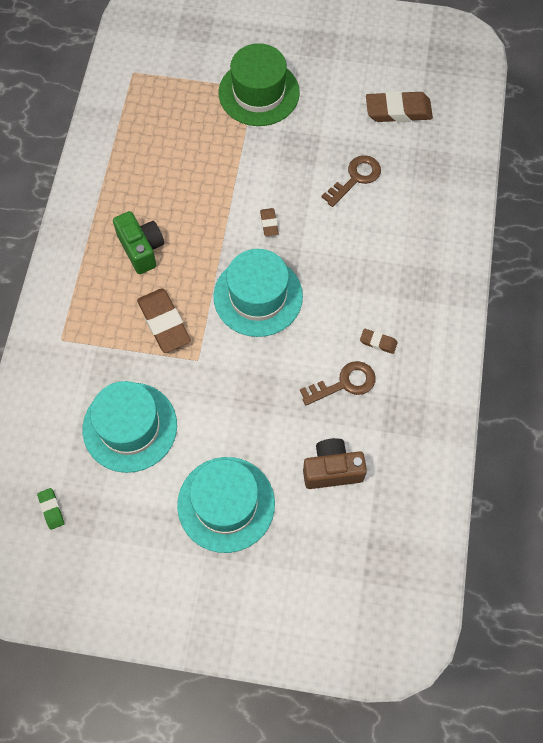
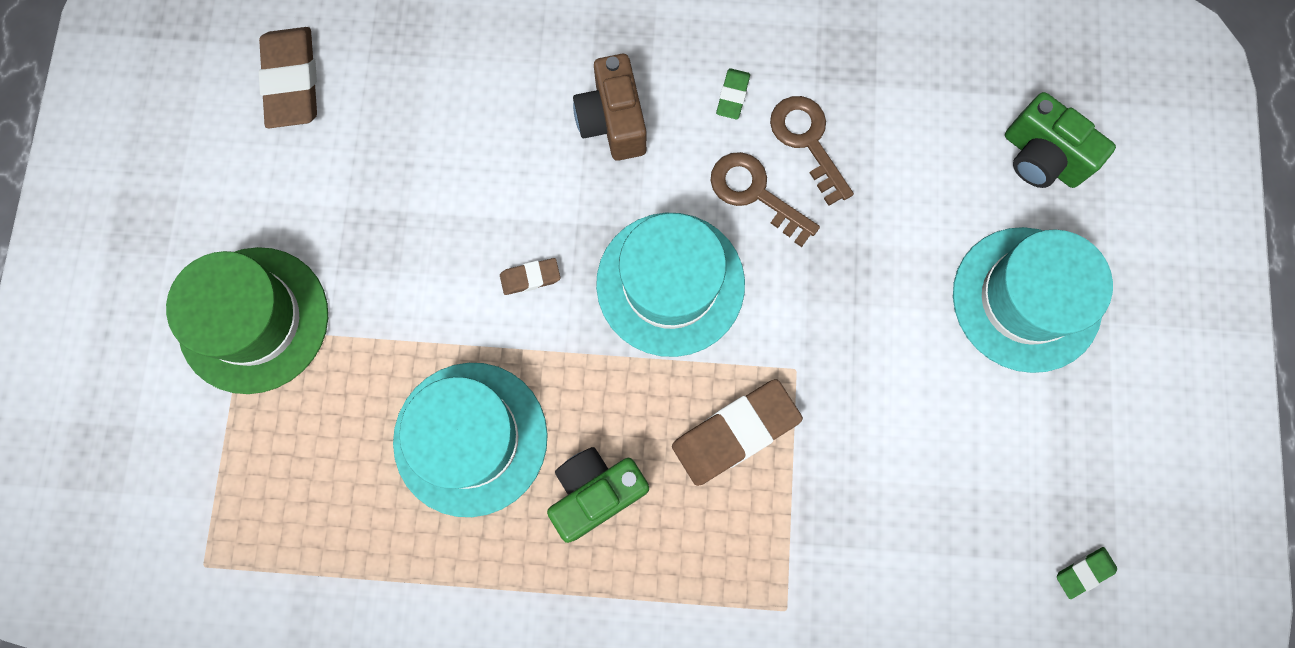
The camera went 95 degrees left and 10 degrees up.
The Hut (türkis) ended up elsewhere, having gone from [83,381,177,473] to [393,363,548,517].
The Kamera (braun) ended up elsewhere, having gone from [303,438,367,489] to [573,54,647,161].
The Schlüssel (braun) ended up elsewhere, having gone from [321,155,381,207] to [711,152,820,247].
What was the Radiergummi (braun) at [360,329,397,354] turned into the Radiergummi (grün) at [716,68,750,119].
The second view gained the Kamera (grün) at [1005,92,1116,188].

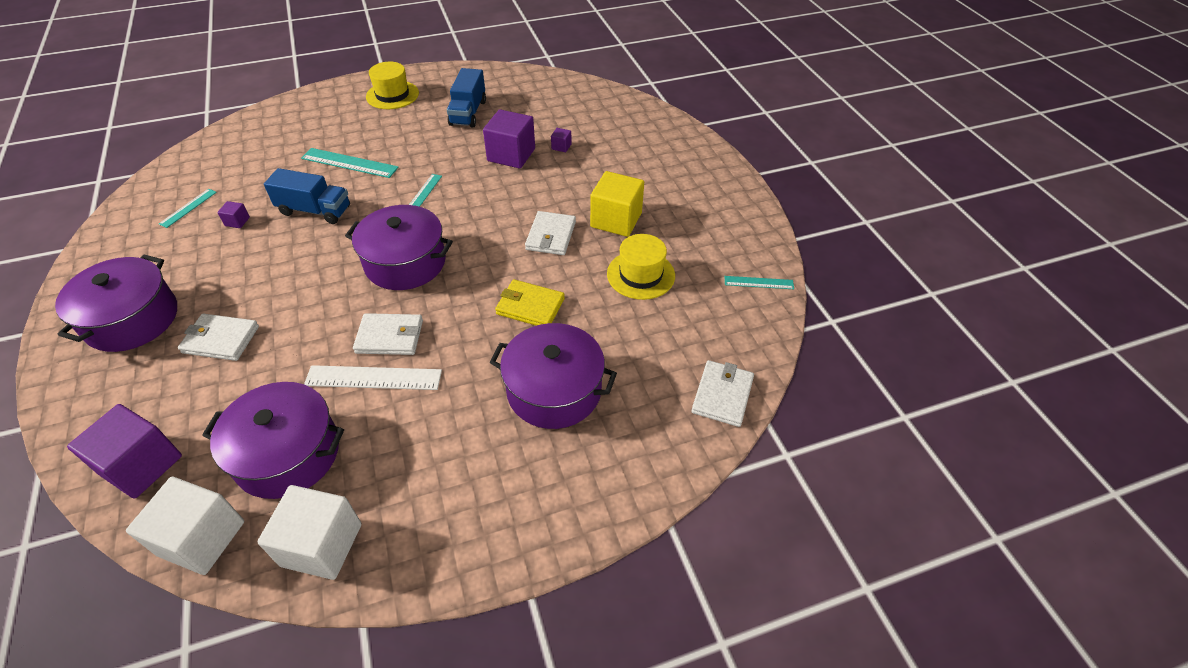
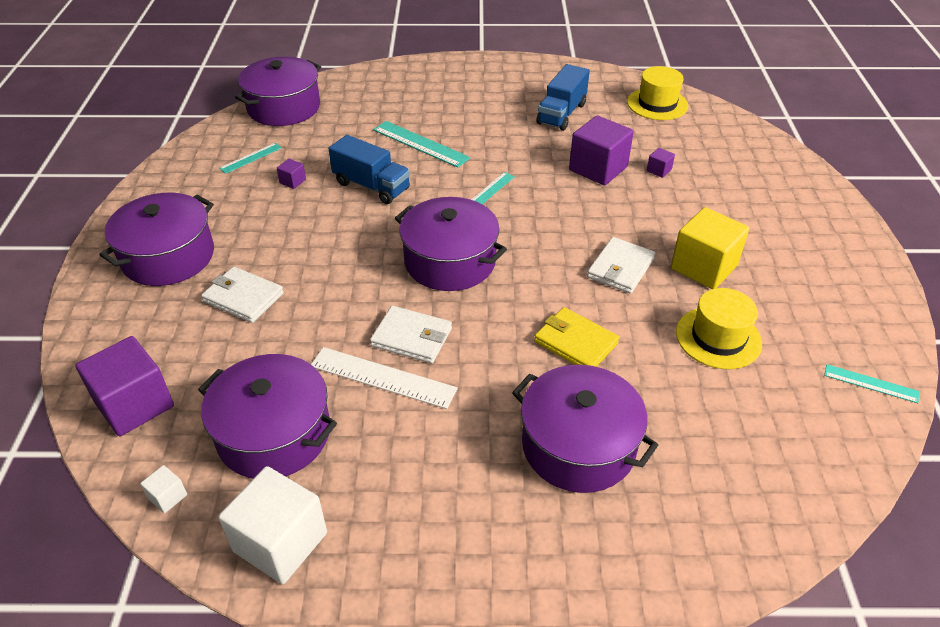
The camera went 20 degrees right and 5 degrees down.
The size of the Kubus (weiß) at [126,477,244,575] changed by a factor of 0.43.
The Hut (gelb) ended up elsewhere, having gone from [366,62,419,109] to [627,66,688,120].
The second view lost the Geldbörse (weiß) at [691,360,754,427].
The second view gained the Kochtopf (lila) at [235,57,321,126].

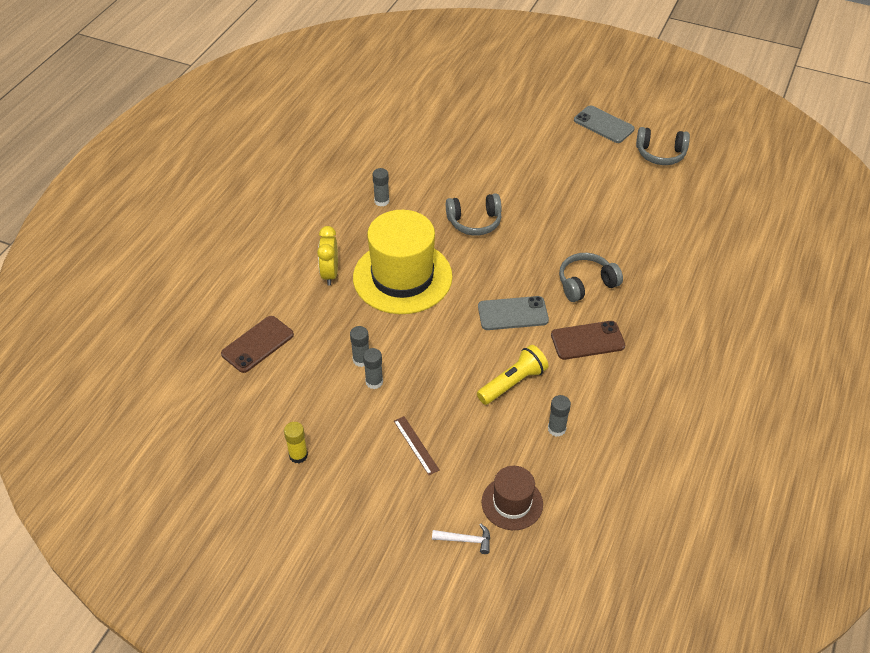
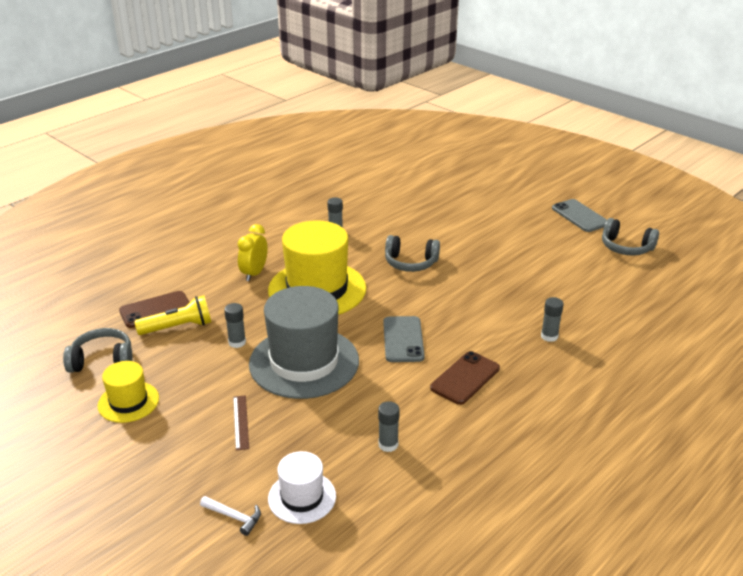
The camera went 20 degrees right and 15 degrees down.
Where the Klebestift (gelb) stood at [284,422,308,463], the Hut (gelb) came to stand at [98,361,159,423].
The Klebestift (grau) ended up elsewhere, having gone from [363,348,383,389] to [541,297,564,342].
The Taschenlampe (gelb) ended up elsewhere, having gone from [477,345,548,405] to [134,295,211,335].
The Handy (grau) at [478,296,549,330] ended up facing another way, 75 degrees clockwise from before.
What was the Hut (braun) at [482,466,543,530] turned into the Hut (weiß) at [268,451,336,524].
The Handy (braun) at [551,321,625,360] ended up facing another way, 60 degrees counterclockwise from before.
The Kopfhörer (grau) ended up elsewhere, having gone from [559,253,623,302] to [63,328,133,373].
The second view gained the Hut (grau) at [249,286,359,399].

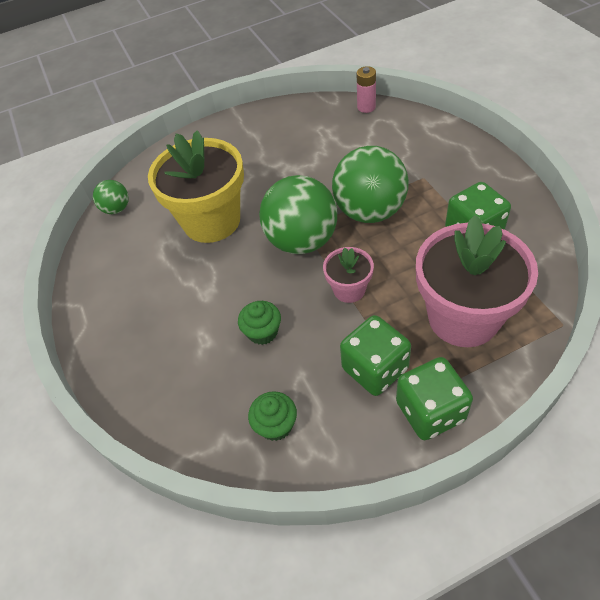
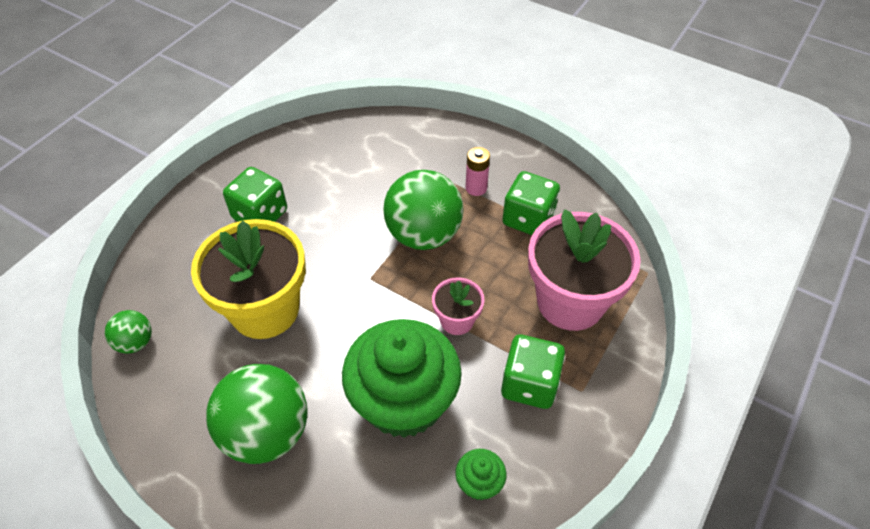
The camera went 40 degrees left and 0 degrees up.
The size of the Muffin (grün) at [238,301,281,345] changed by a factor of 2.41.
The Ball (grün) ended up elsewhere, having gone from [259,175,337,254] to [206,364,308,464].
The Batterie (rosa) ended up elsewhere, having gone from [357,66,376,113] to [465,147,490,196].
The Spielwürfel (grün) ended up elsewhere, having gone from [396,357,473,440] to [223,167,287,222].

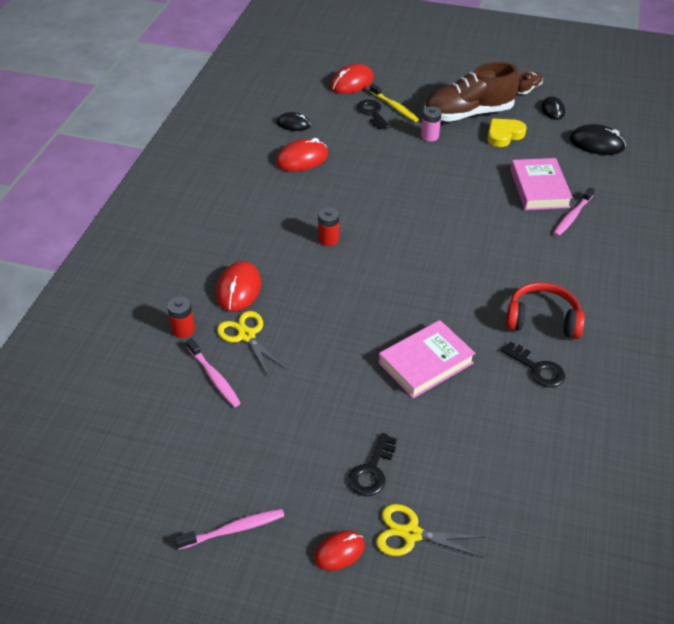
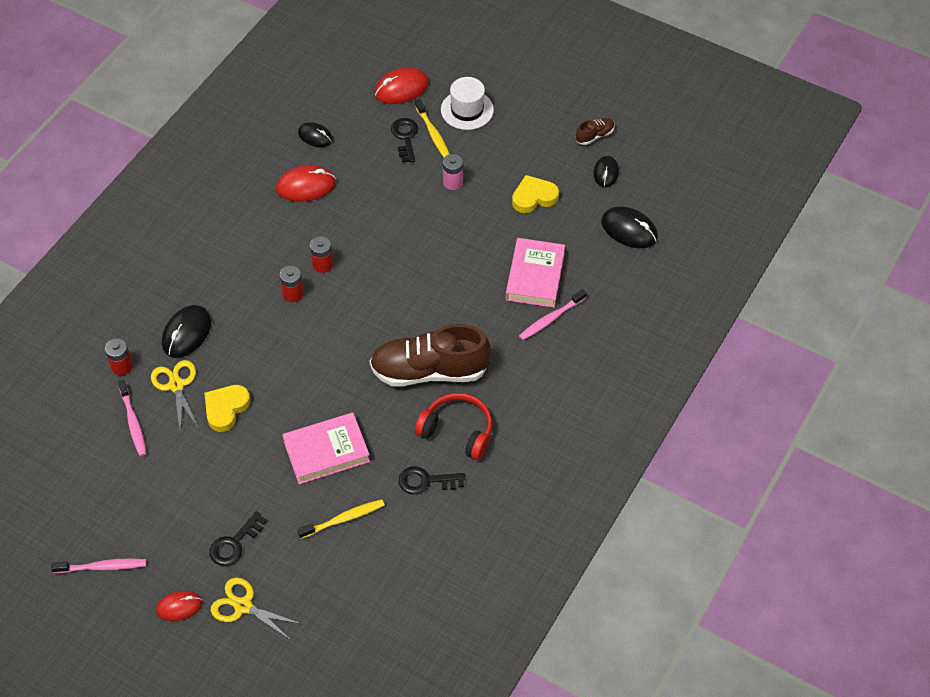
The camera went 15 degrees right and 10 degrees up.
What was the Computermaus (rot) at [216,261,261,312] turned into the Computermaus (schwarz) at [162,305,211,358].
The Schuh (braun) ended up elsewhere, having gone from [424,62,519,122] to [370,324,491,386].
The Schlüssel (schwarz) at [501,341,565,387] ended up facing another way, 120 degrees clockwise from before.
The second view gained the Herz (gelb) at [204,385,250,432].
The second view gained the Zahnbürste (gelb) at [297,499,385,539].
The second view gained the Batterie (rot) at [310,236,333,273].
The second view gained the Hut (weiß) at [441,77,494,130].

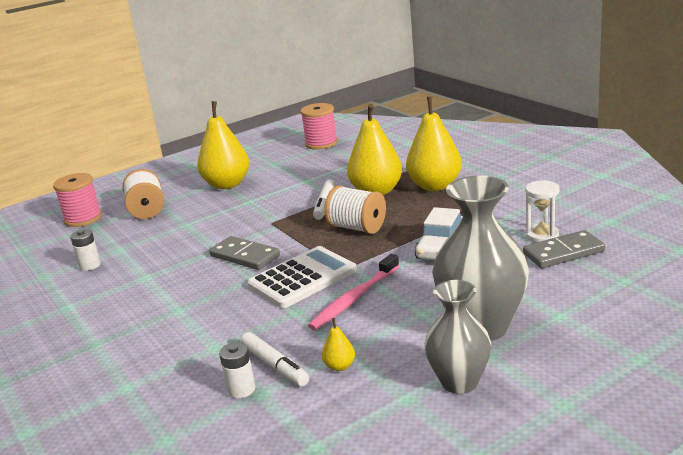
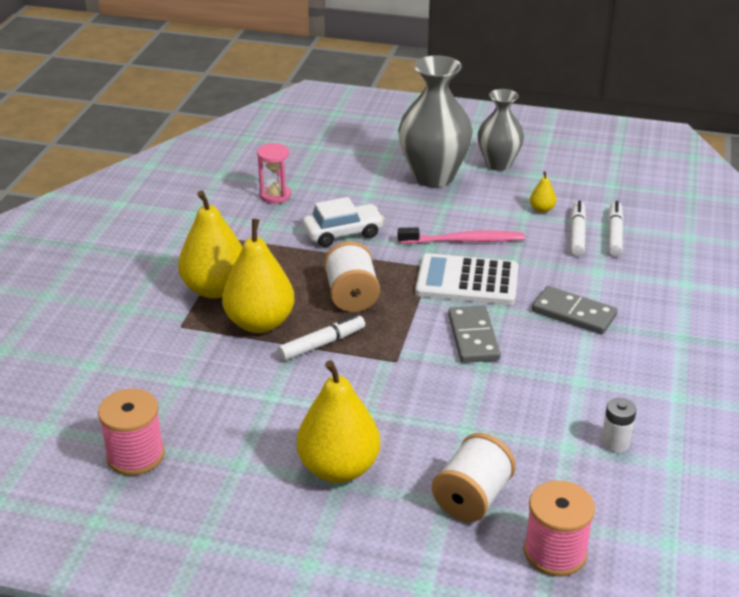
The camera went 135 degrees left and 10 degrees up.
Where the Batterie (weiß) stood at [219,342,255,398], the Filzstift (weiß) came to stand at [608,201,624,256].
The Dominostein (grau) ended up elsewhere, having gone from [523,230,605,268] to [532,286,617,334].
What was the Sanduhr (weiß) at [525,180,560,242] turned into the Sanduhr (rosa) at [257,143,291,204].

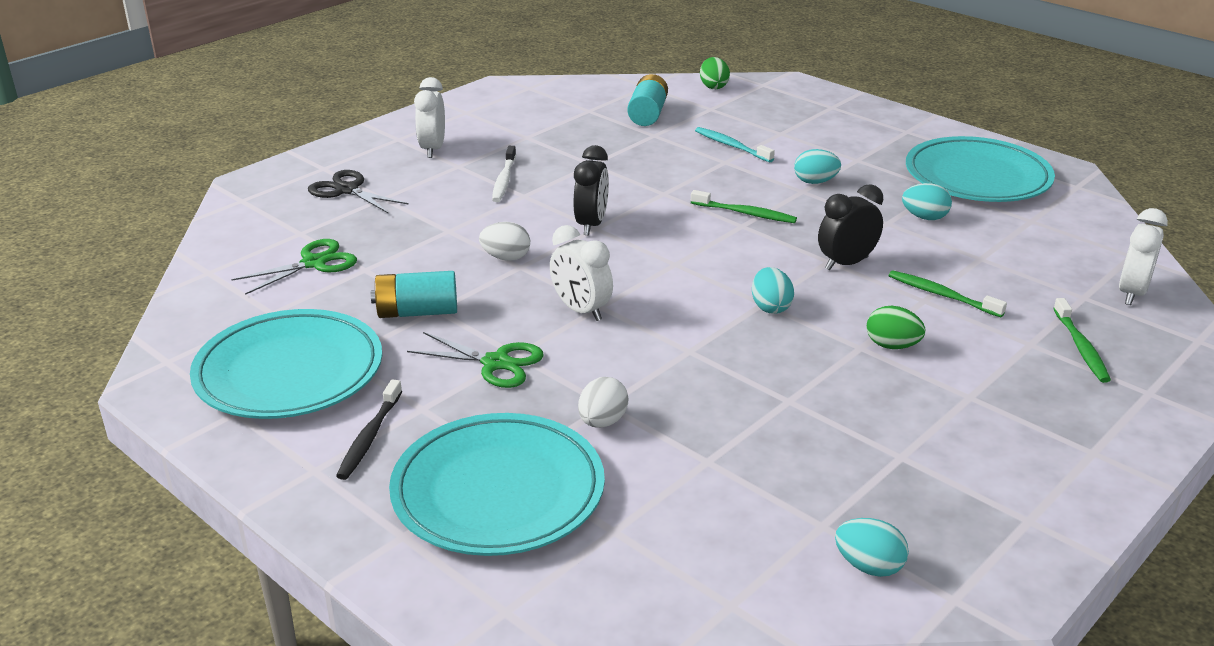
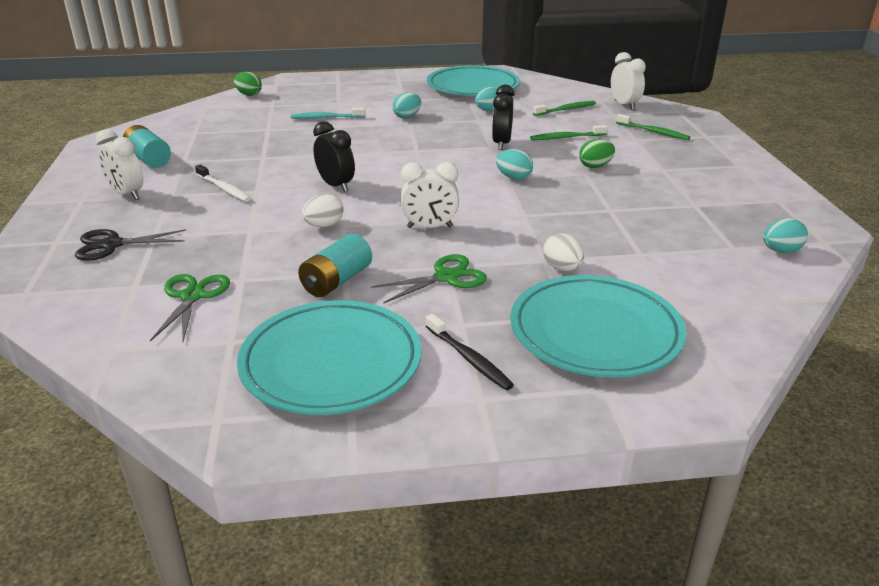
The camera went 50 degrees left and 0 degrees up.
The Batterie (türkis) ended up elsewhere, having gone from [627,74,668,126] to [123,125,171,168].
The Zahnbürste (grün) ended up elsewhere, having gone from [691,190,797,223] to [533,101,596,116].

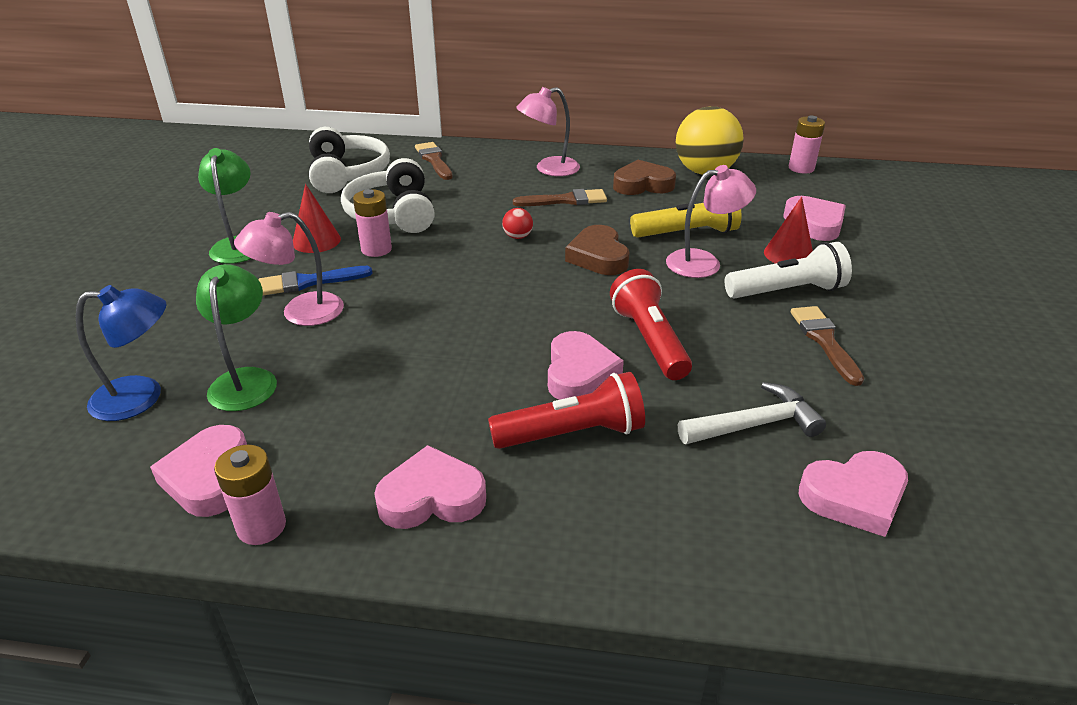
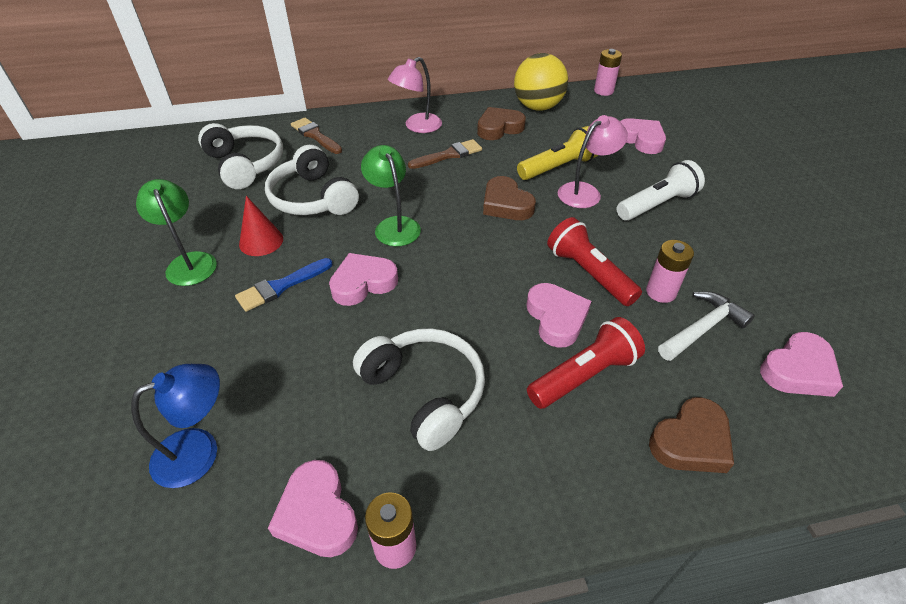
The camera went 20 degrees left and 10 degrees up.
The Lampe (grün) ended up elsewhere, having gone from [196,264,277,411] to [361,145,421,246].
The second view lost the Lampe (rosa) at [234,212,344,326].
The Batterie (rosa) ended up elsewhere, having gone from [353,189,392,257] to [646,240,694,303].
The Herz (rosa) ended up elsewhere, having gone from [374,445,486,529] to [329,253,398,306].
The second view lost the Ball (rot) at [502,208,533,239].
The second view lost the Kegel (rot) at [764,197,813,264].
The second view lost the Pinsel (braun) at [790,306,864,386].
The second view gained the Kopfhörer (weiß) at [353,329,485,451].
The second view gained the Herz (braun) at [649,397,734,473].

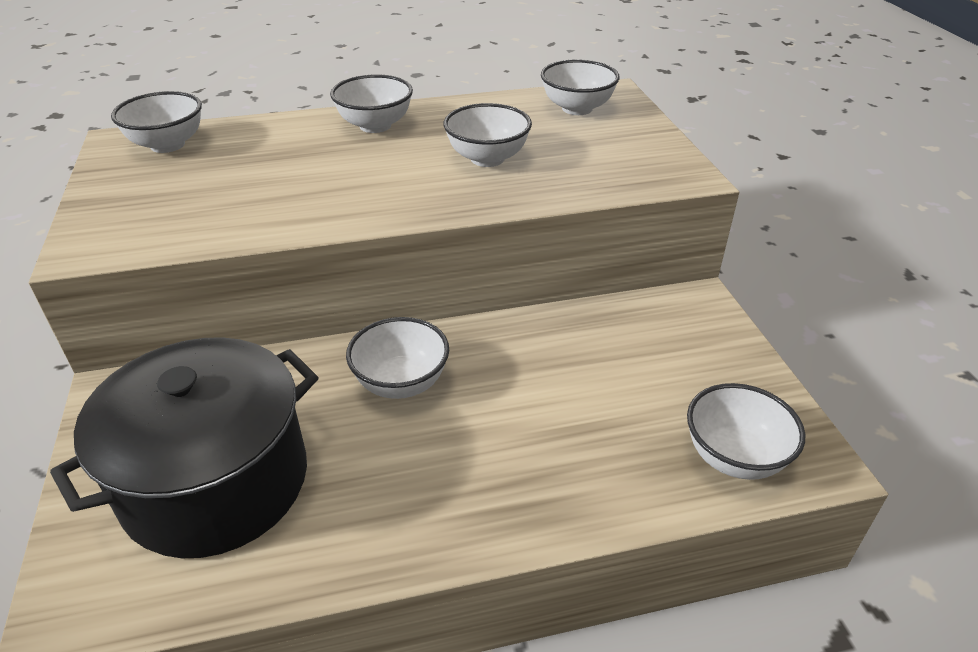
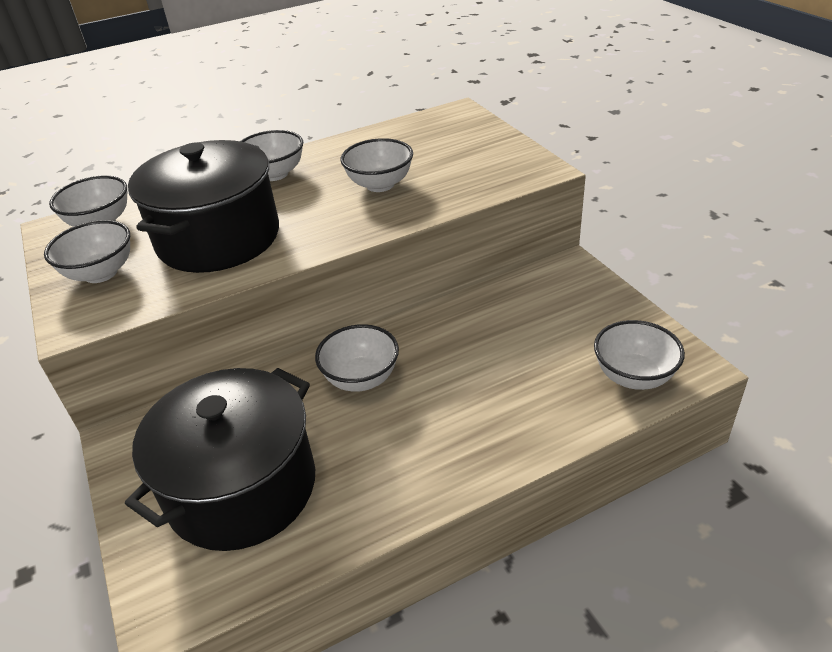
The camera went 10 degrees left and 0 degrees up.
The Schüssel (weiß) ended up elsewhere, having gone from [541,59,620,115] to [44,220,130,283].
The second view gained the Kochtopf (schwarz) at [128,140,279,273].

